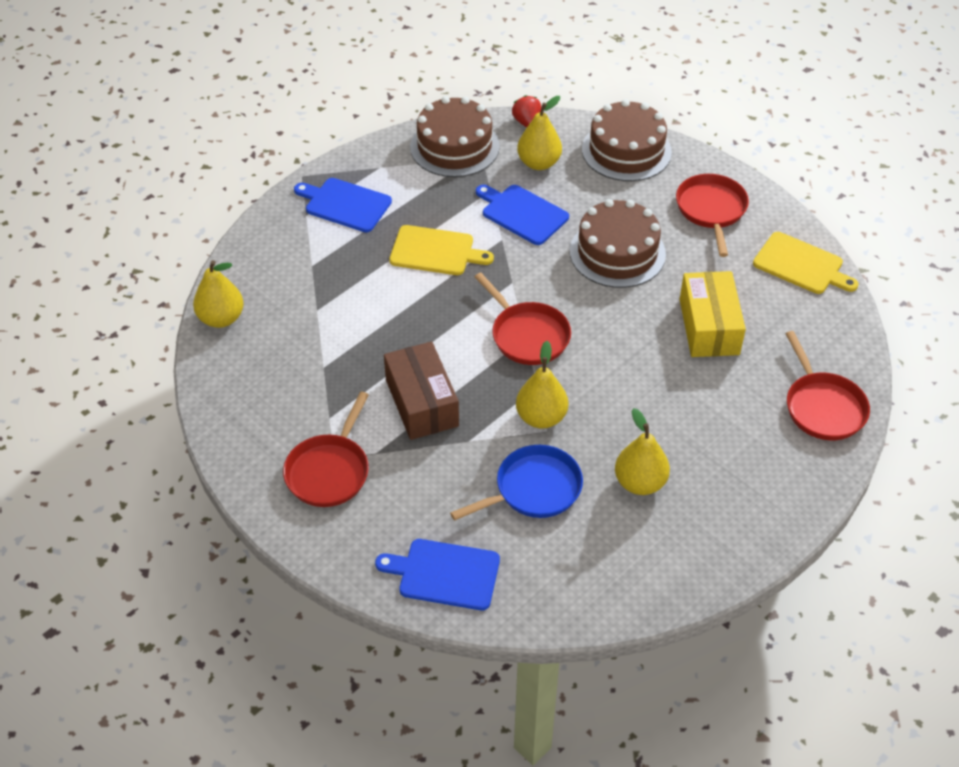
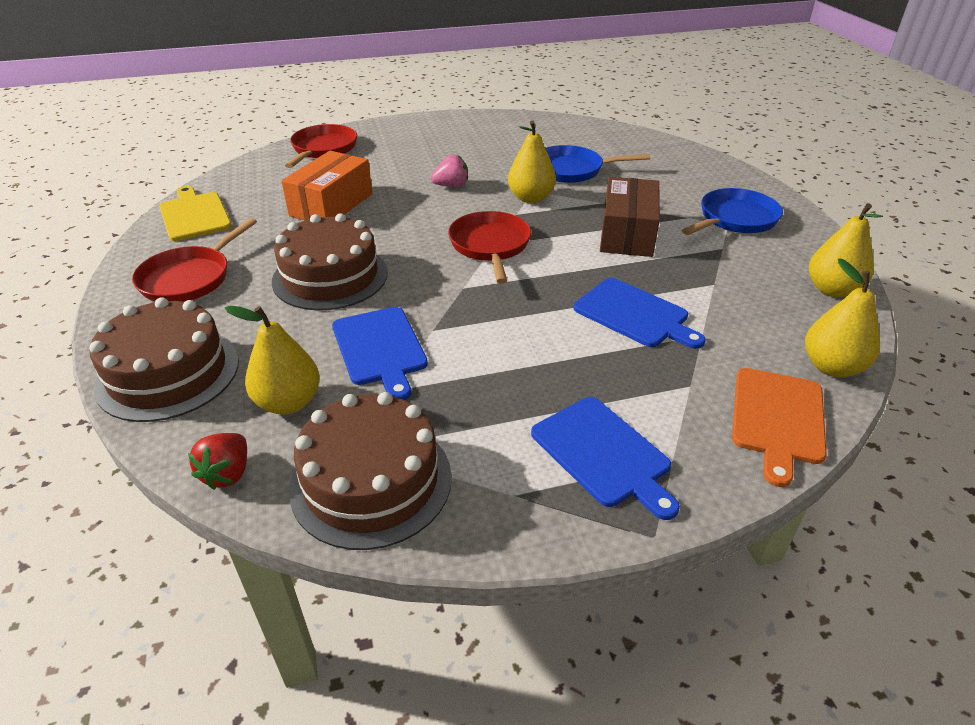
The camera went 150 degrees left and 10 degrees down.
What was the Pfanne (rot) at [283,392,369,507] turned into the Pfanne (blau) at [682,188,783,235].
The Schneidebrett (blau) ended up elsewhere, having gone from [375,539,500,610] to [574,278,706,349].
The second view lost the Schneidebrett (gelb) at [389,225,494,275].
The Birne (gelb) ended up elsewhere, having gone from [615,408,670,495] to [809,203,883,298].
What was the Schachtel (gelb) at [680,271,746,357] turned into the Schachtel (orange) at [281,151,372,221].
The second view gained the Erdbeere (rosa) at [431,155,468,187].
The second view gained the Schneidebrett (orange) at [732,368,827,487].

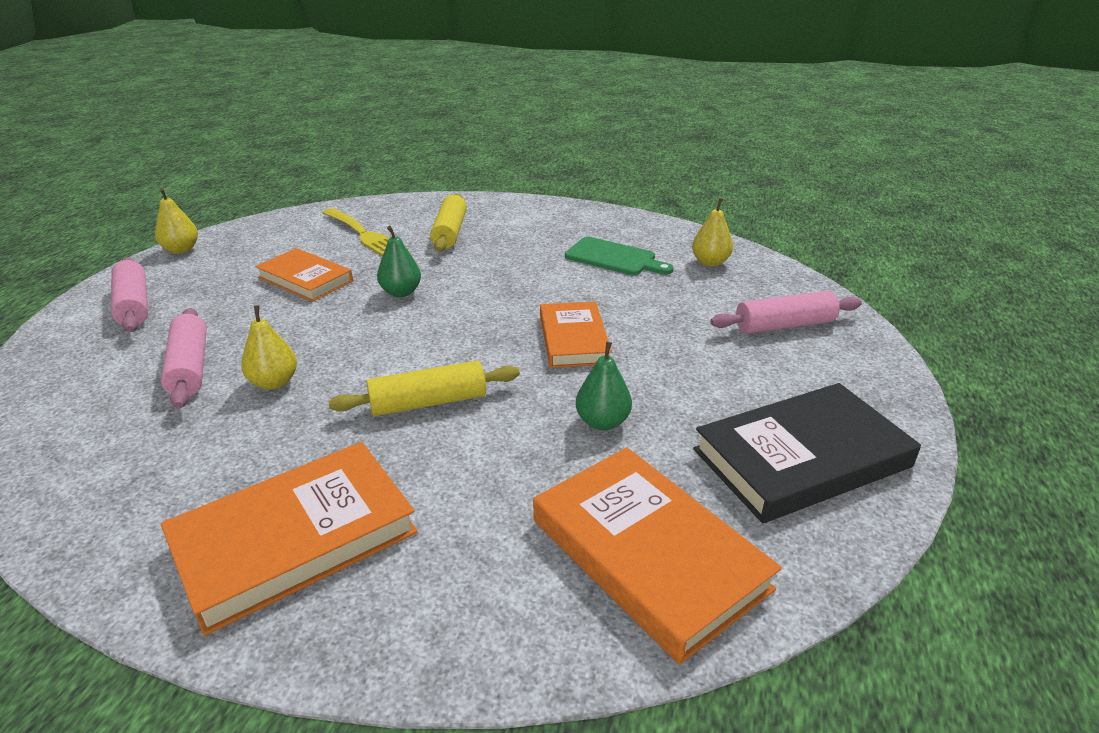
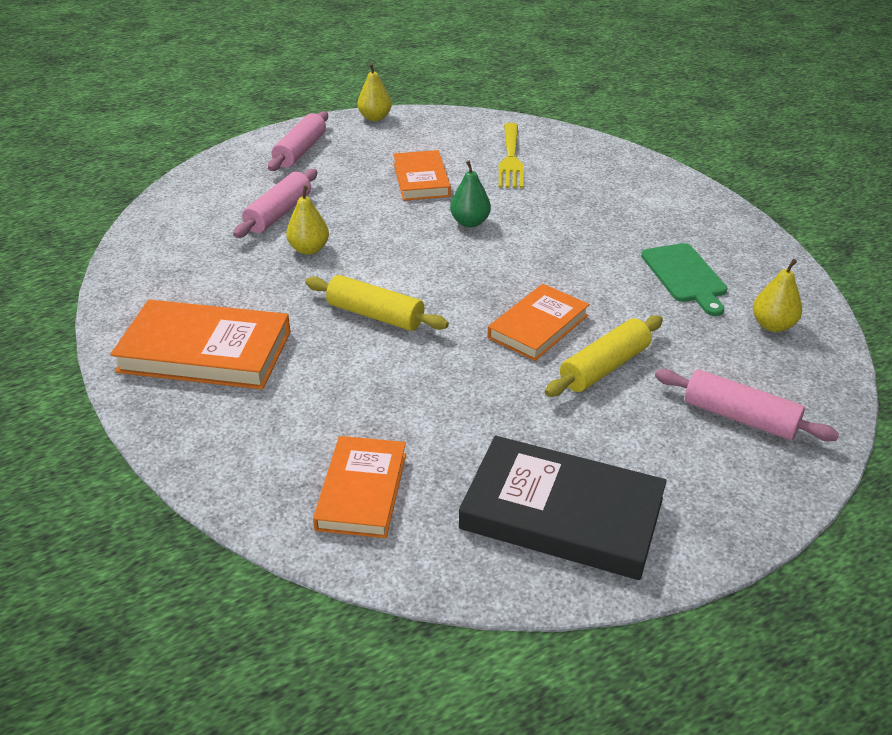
The camera went 45 degrees right and 5 degrees up.
The Nudelholz (gelb) ended up elsewhere, having gone from [430,193,467,252] to [545,315,663,397].
The size of the Buch (orange) at [533,447,782,664] changed by a factor of 0.65.
The second view lost the Birne (grün) at [576,342,632,430].

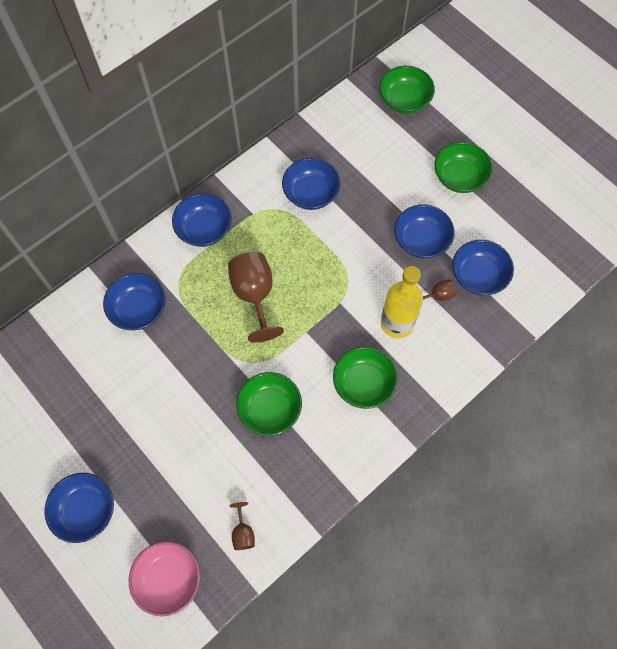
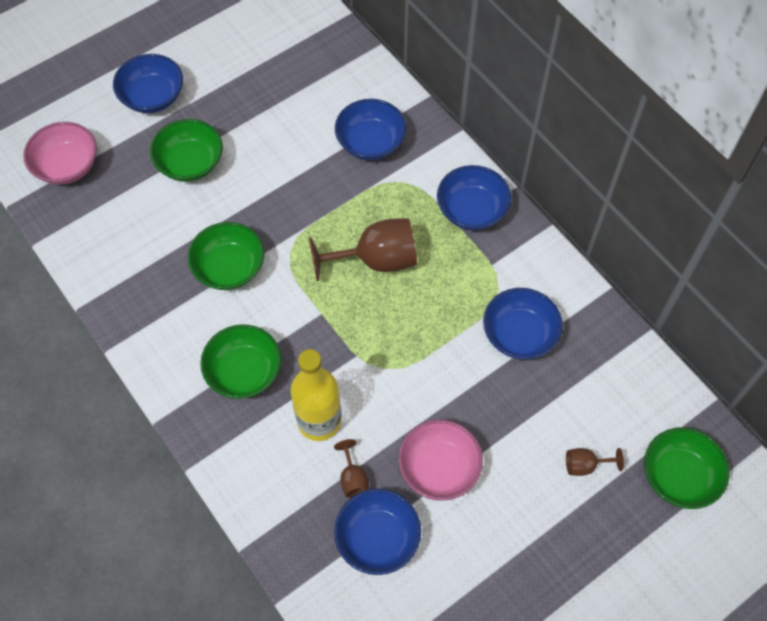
The camera went 95 degrees right and 5 degrees down.
The Kelch (braun) ended up elsewhere, having gone from [230,502,255,550] to [566,448,624,476].
What was the Schüssel (blau) at [394,204,455,259] turned into the Schüssel (rosa) at [398,419,483,501].
The Schüssel (grün) ended up elsewhere, having gone from [434,142,493,193] to [150,119,223,182].

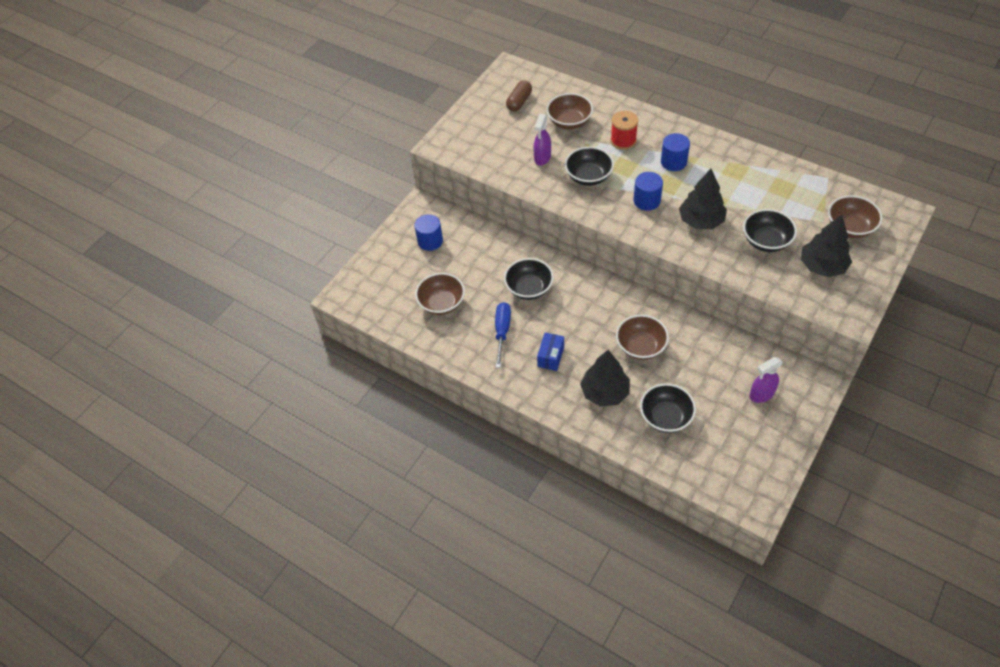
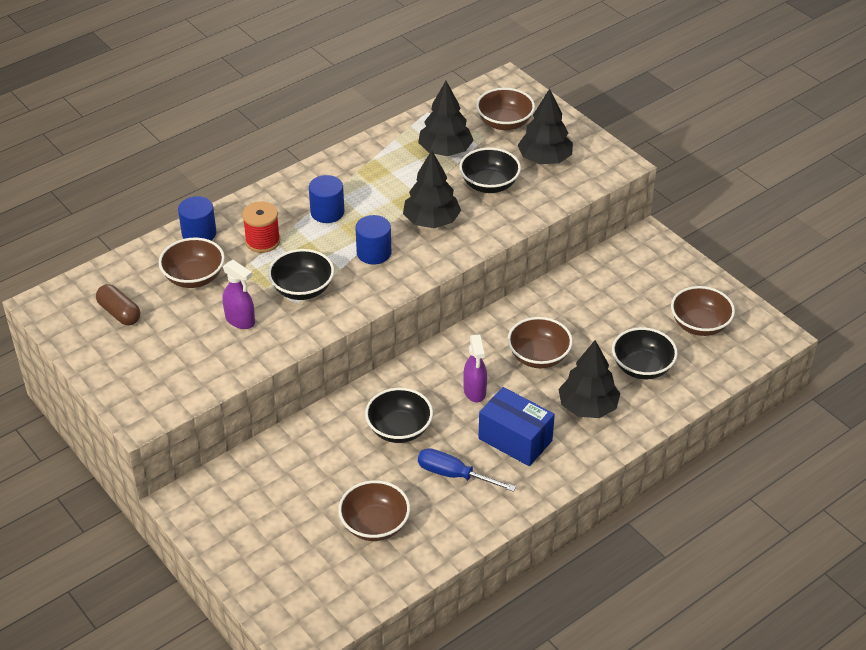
The camera went 75 degrees left and 10 degrees down.
The Vollzylinder (blau) ended up elsewhere, having gone from [414,214,443,251] to [178,196,216,241].
The size of the Schachtel (blau) at [537,333,564,371] changed by a factor of 1.60.
The Sprühflasche (lila) ended up elsewhere, having gone from [750,357,783,403] to [463,334,487,402].
The second view gained the Baum (schwarz) at [418,81,474,156].
The second view gained the Schüssel (braun) at [671,286,735,336].

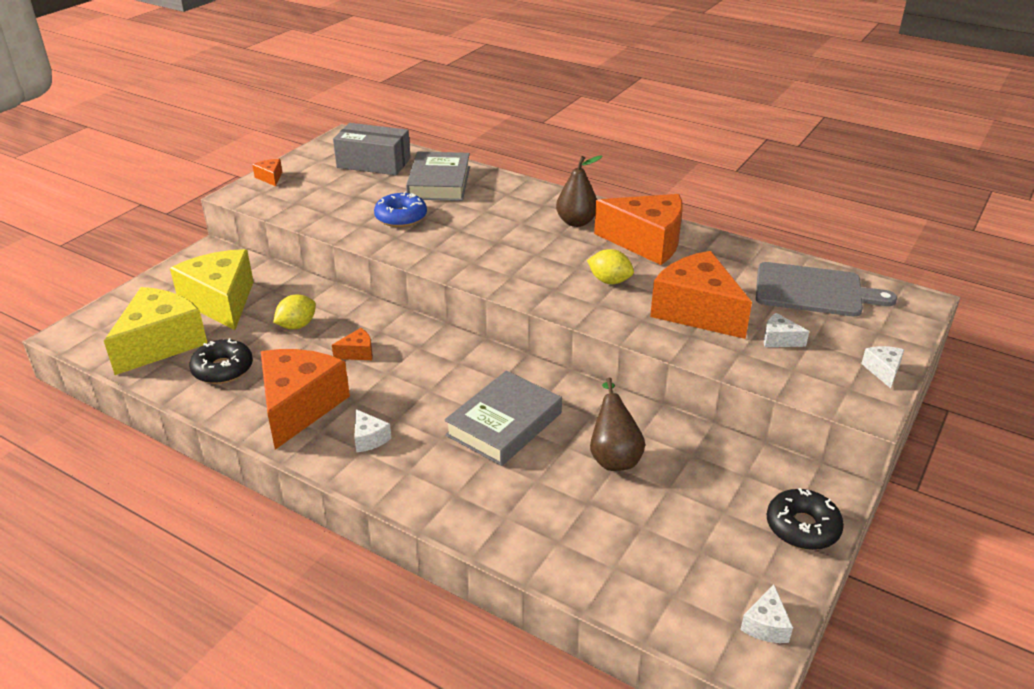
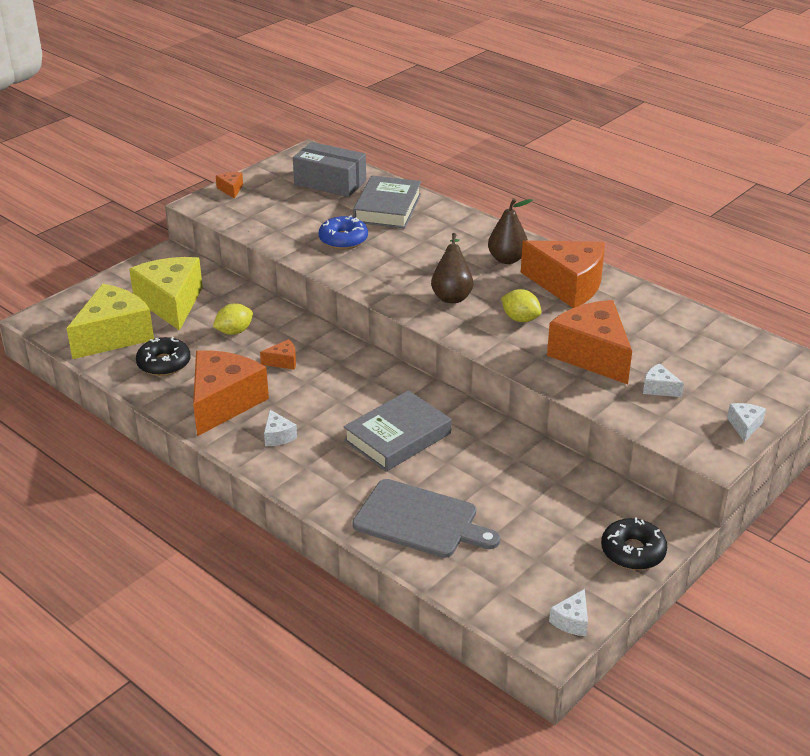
The camera went 10 degrees right and 0 degrees up.
The Birne (braun) ended up elsewhere, having gone from [590,378,645,471] to [431,233,474,303].
The Schneidebrett (grau) ended up elsewhere, having gone from [756,262,897,317] to [352,479,500,558].

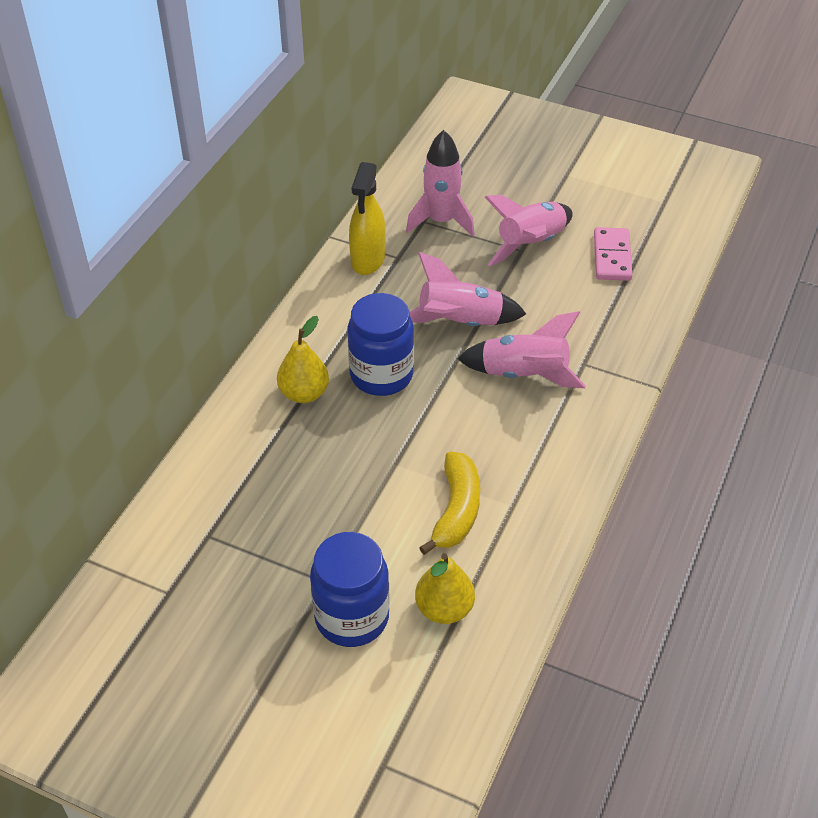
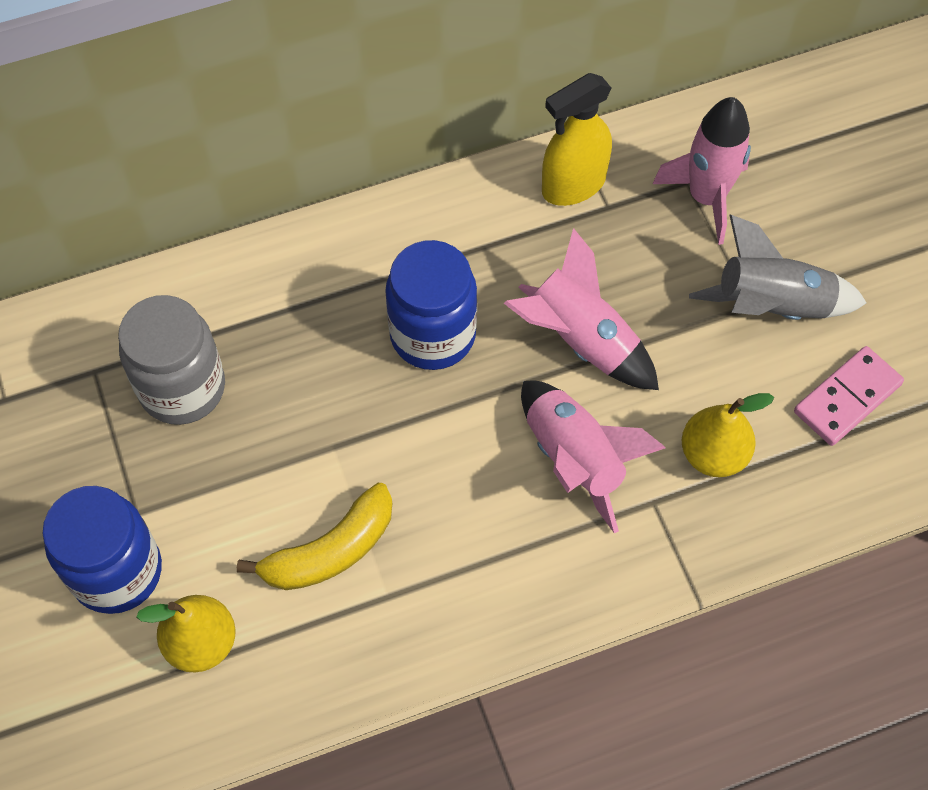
The camera went 45 degrees right and 15 degrees up.
The Birne (gelb) ended up elsewhere, having gone from [277,316,329,403] to [682,393,774,477].
What was the Rakete (rosa) at [485,195,573,266] turned into the Rakete (grau) at [689,214,867,320].
The second view gained the Einmachglas (grau) at [118,295,225,425].

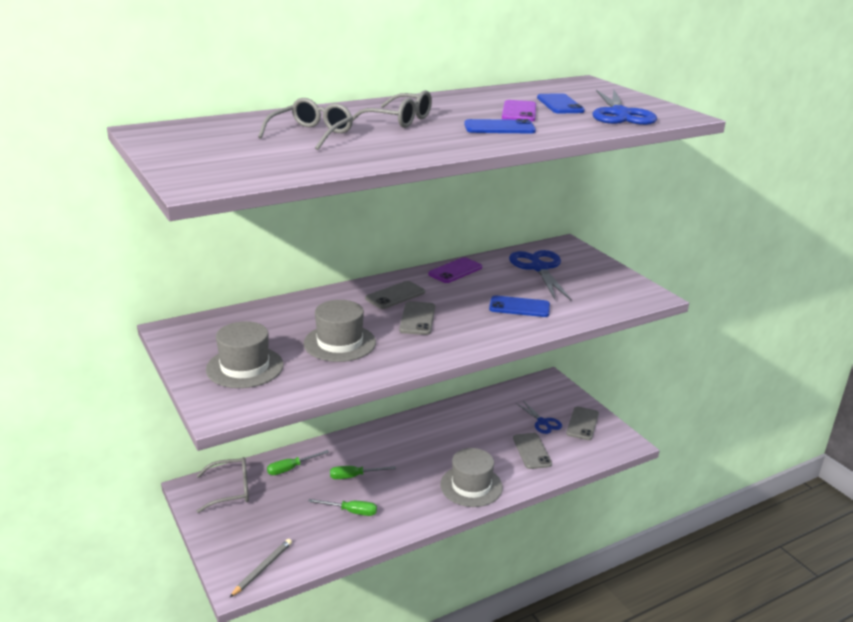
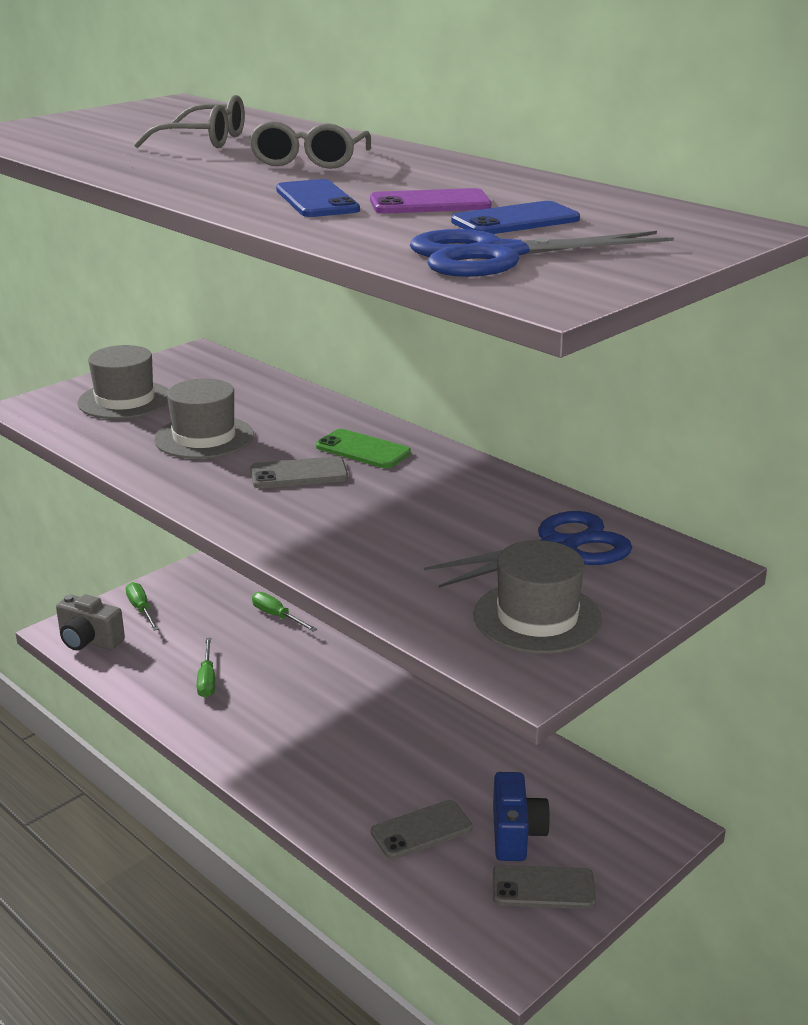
The camera went 75 degrees right and 0 degrees up.
The second view lost the Brille (grau) at [196,457,249,513].
Where the Bleistift (grau) stood at [229,539,292,598], the Kamera (grau) came to stand at [56,594,125,650].
The Schraubenzieher (grün) ended up elsewhere, having gone from [330,466,396,479] to [126,582,159,631].
What was the Handy (grau) at [365,281,425,309] turned into the Handy (grün) at [316,429,411,468].
The second view lost the Handy (lila) at [428,257,482,283].
The Hut (grau) ended up elsewhere, having gone from [440,448,503,507] to [473,540,602,654].
The second view lost the Handy (blau) at [489,296,550,317].
Where the Schere (blau) stood at [516,400,562,434], the Kamera (blau) came to stand at [493,772,550,861].

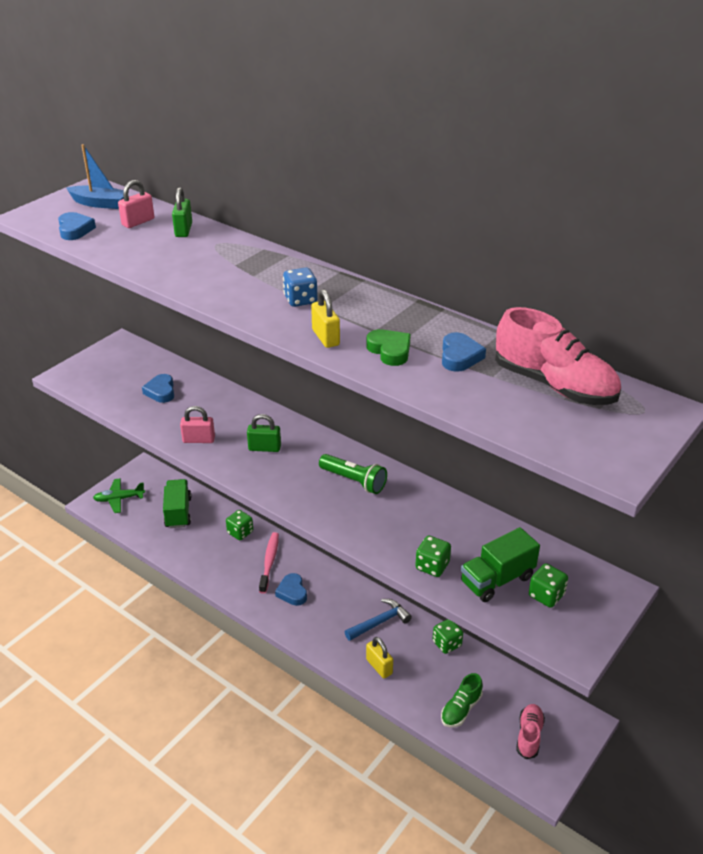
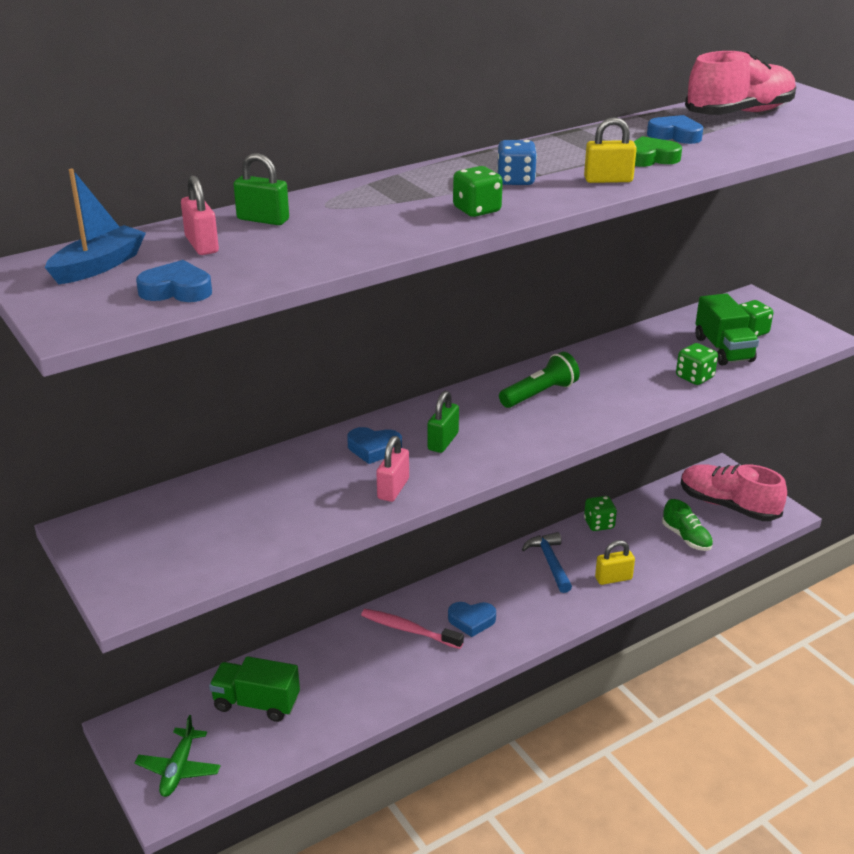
The camera went 70 degrees left and 5 degrees down.
The Herz (blau) ended up elsewhere, having gone from [142,374,174,403] to [347,427,402,464].
The Spielwürfel (grün) ended up elsewhere, having gone from [226,510,253,540] to [453,166,503,217].
The size of the Schuh (rosa) at [516,704,545,759] changed by a factor of 1.73.

